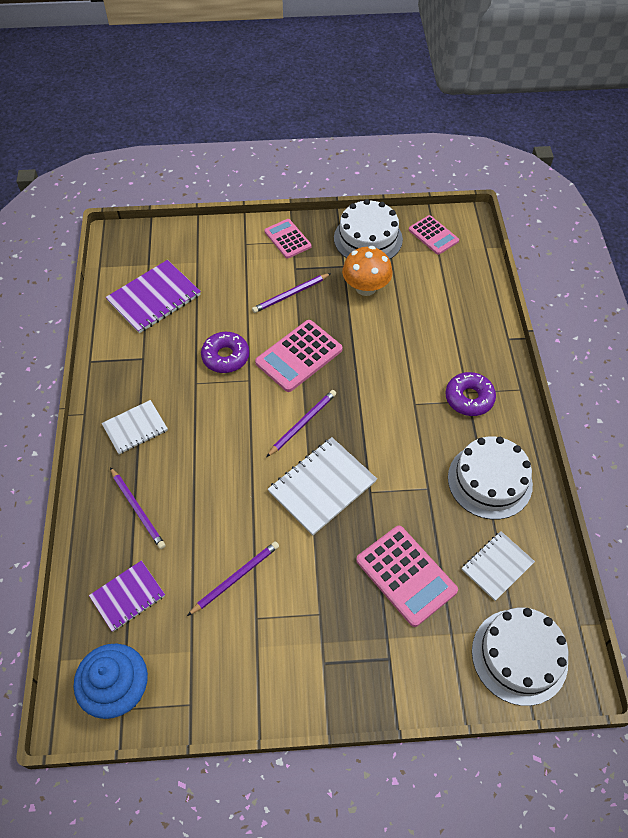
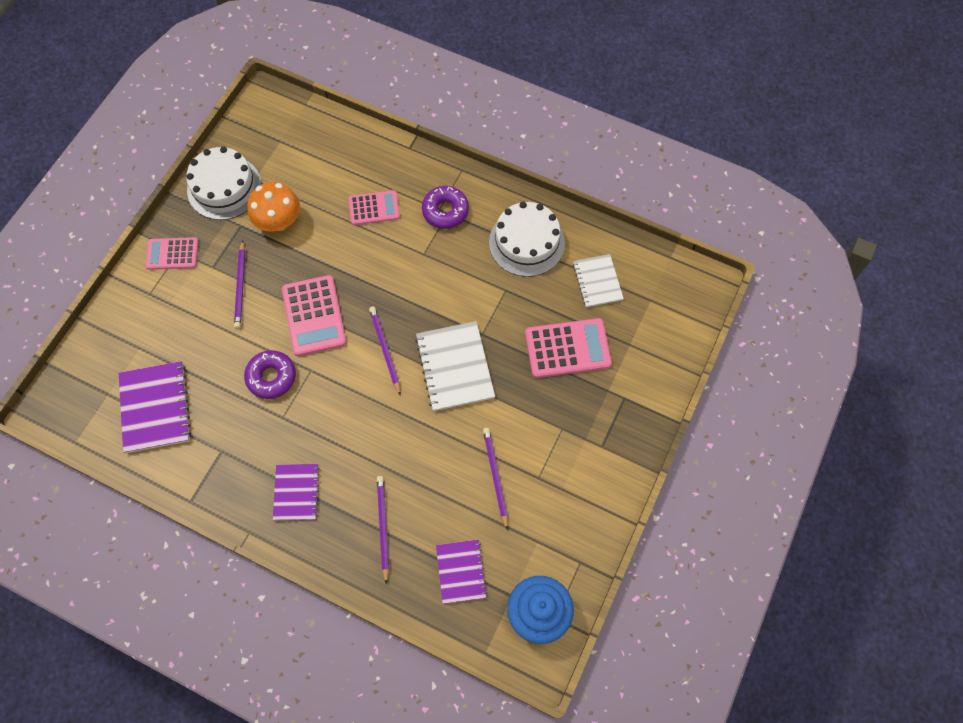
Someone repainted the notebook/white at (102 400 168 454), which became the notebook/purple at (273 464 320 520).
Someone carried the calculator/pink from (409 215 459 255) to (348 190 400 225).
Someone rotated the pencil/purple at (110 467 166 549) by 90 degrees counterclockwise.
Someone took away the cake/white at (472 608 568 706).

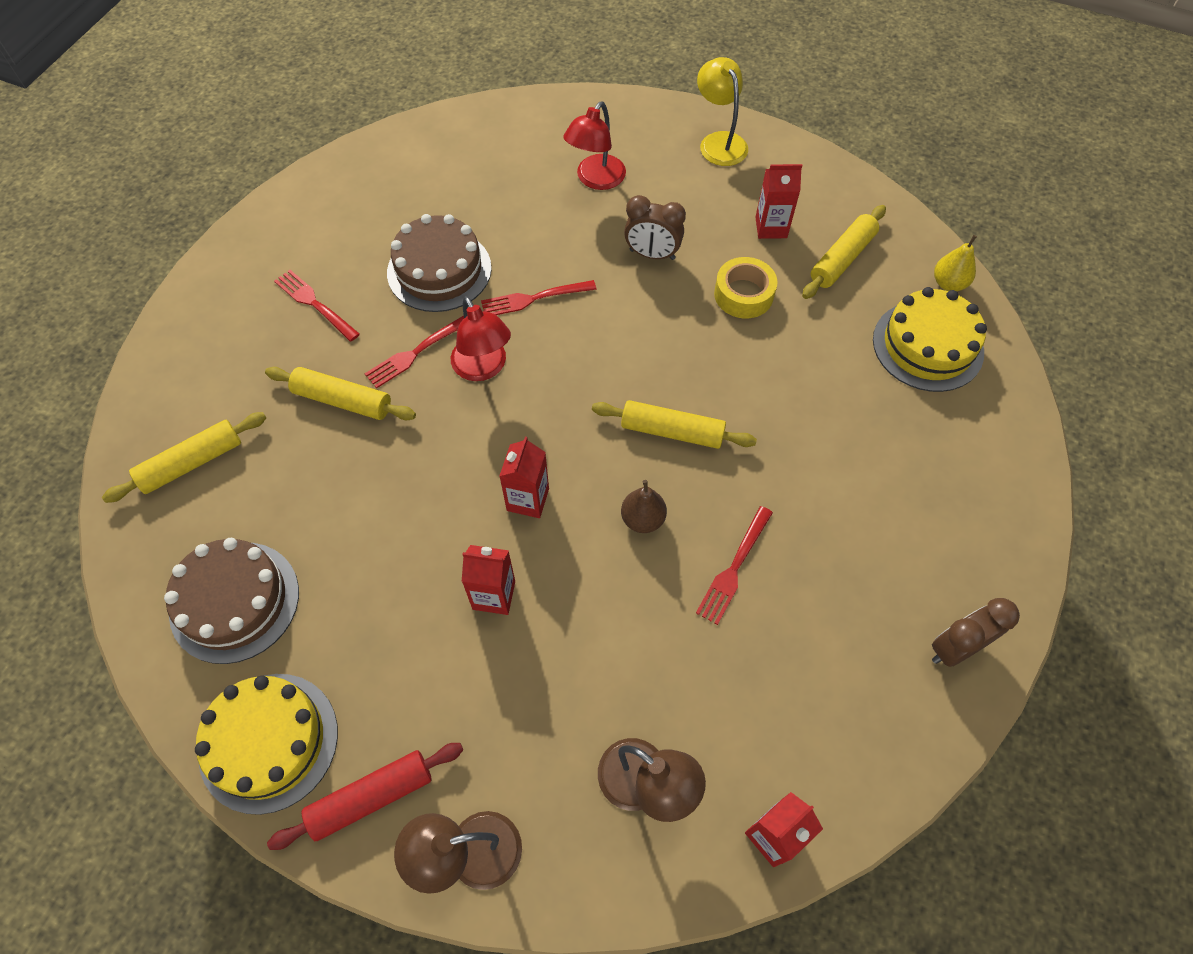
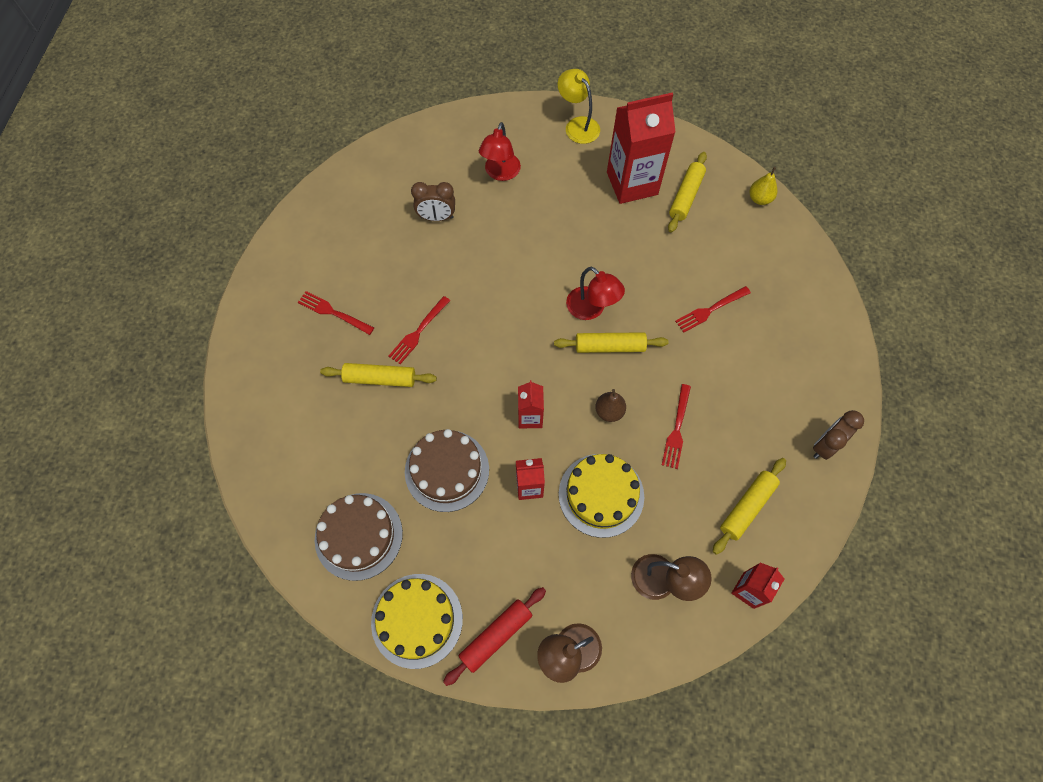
Someone carried the cake/brown from (387 214 491 312) to (405 429 489 512).
Someone carried the clock/brown from (624 195 686 260) to (411 182 455 221).
Someone carried the cake/yellow from (873 287 987 392) to (559 454 644 538).
Someone carried the lamp/red from (451 296 511 381) to (566 267 625 320).
Someone scaled the carton/red at (755 164 802 239) by 1.99.
Someone carried the fork/red from (481 280 597 315) to (675 286 751 333).
Someone carried the rolling pin/yellow from (102 412 266 503) to (713 458 786 555).
Someone took away the tape/yellow at (714 257 778 318).

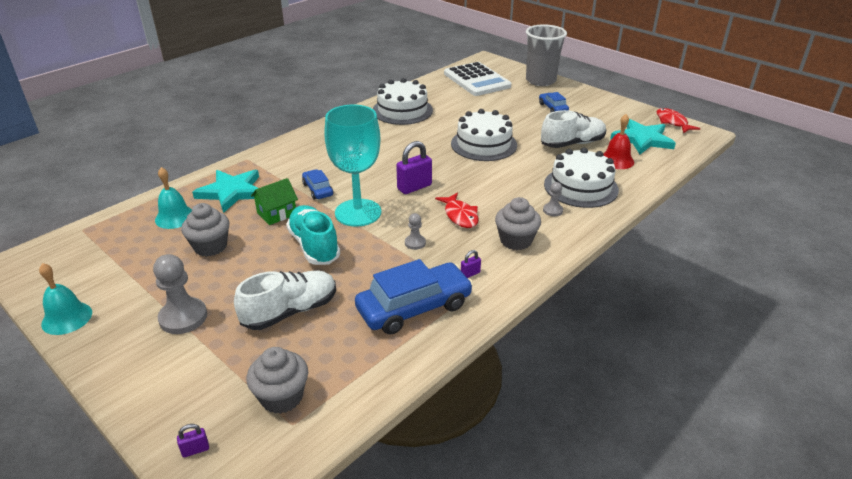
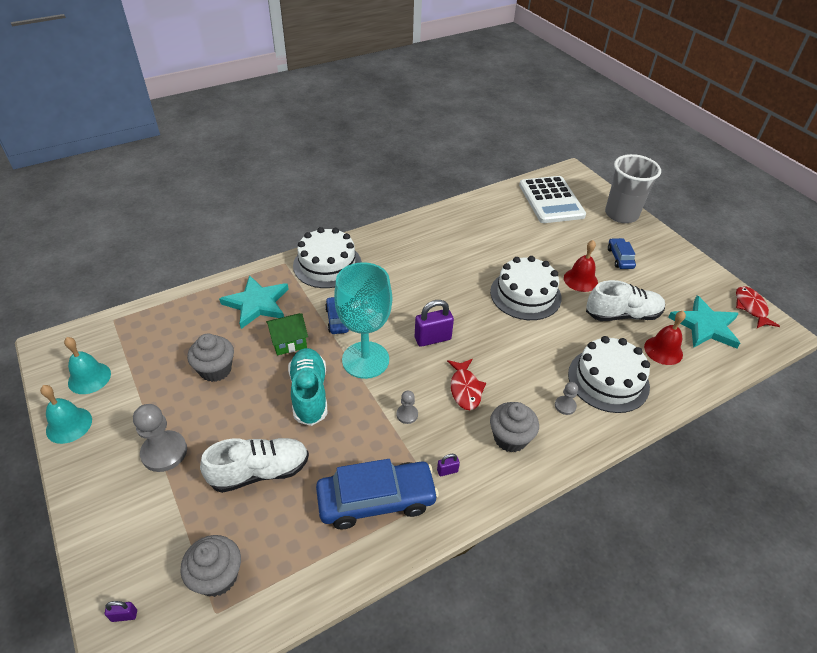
Someone carried the bell/turquoise from (155 167 192 229) to (64 337 111 394).
Someone carried the cake/white from (373 78 433 125) to (293 227 362 288).
Someone put down the bell/red at (564 240 598 292).

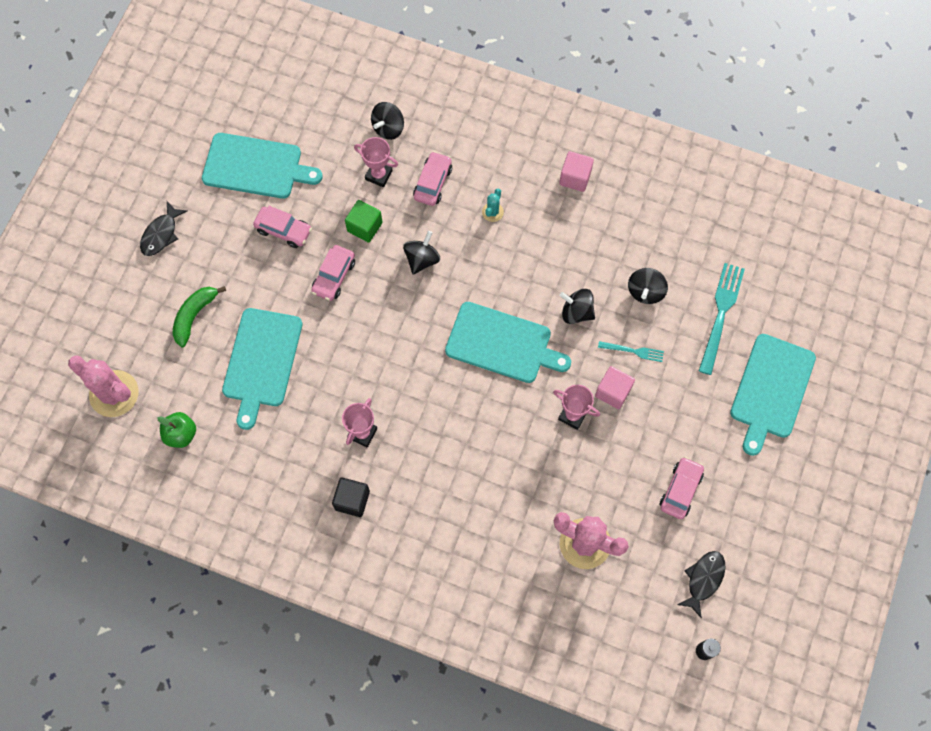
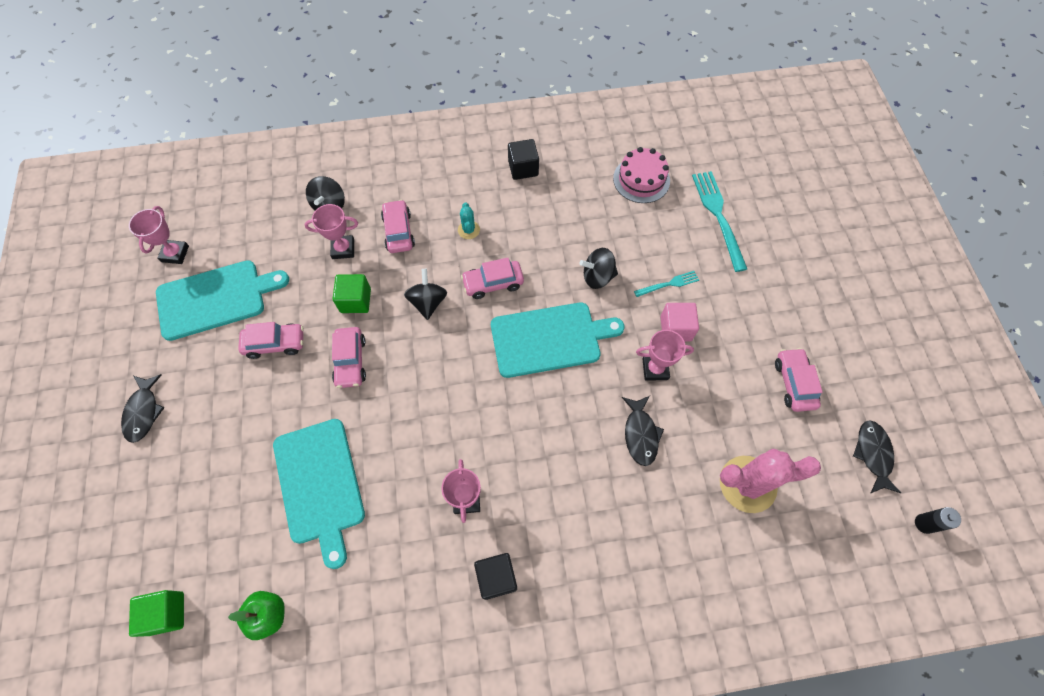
Someone put down the trophy/pink at (129 206 189 264).
Someone swapped the cactus/pink at (68 355 138 417) for the cube/green at (129 590 184 637).
Someone put down the car/pink at (461 258 524 299).
Someone repainted the cube/pink at (559 151 594 192), which became the cube/black at (508 139 539 180).
Someone put down the cake/pink at (613 147 670 203).
Someone put down the fish/black at (622 396 664 466).
Someone took away the banana/green at (172 286 226 347).
Someone took away the spinning top/black at (628 268 668 304).
Someone took away the cutting board/turquoise at (730 334 816 456).

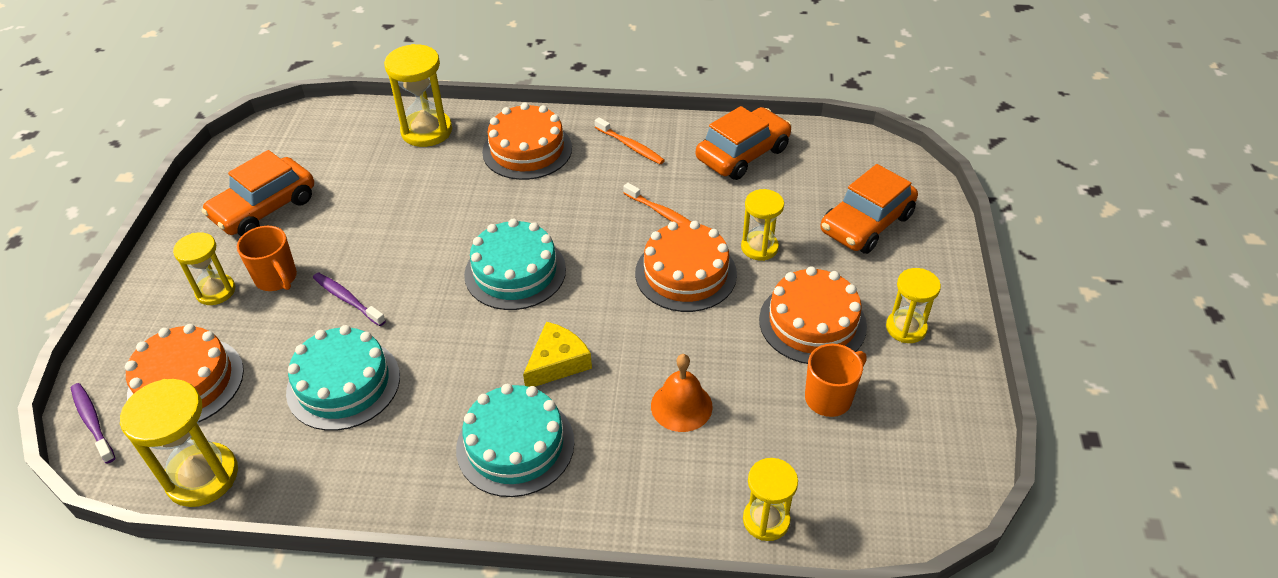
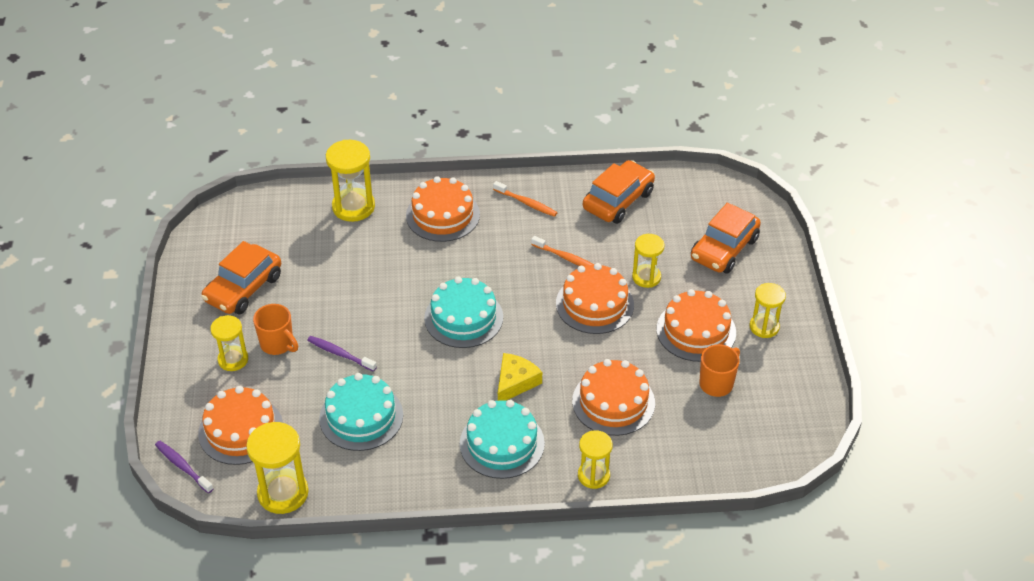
Someone swapped the bell/orange at (651 354 713 432) for the cake/orange at (572 359 655 436).
Someone carried the hourglass/yellow from (743 458 798 541) to (578 430 613 489).

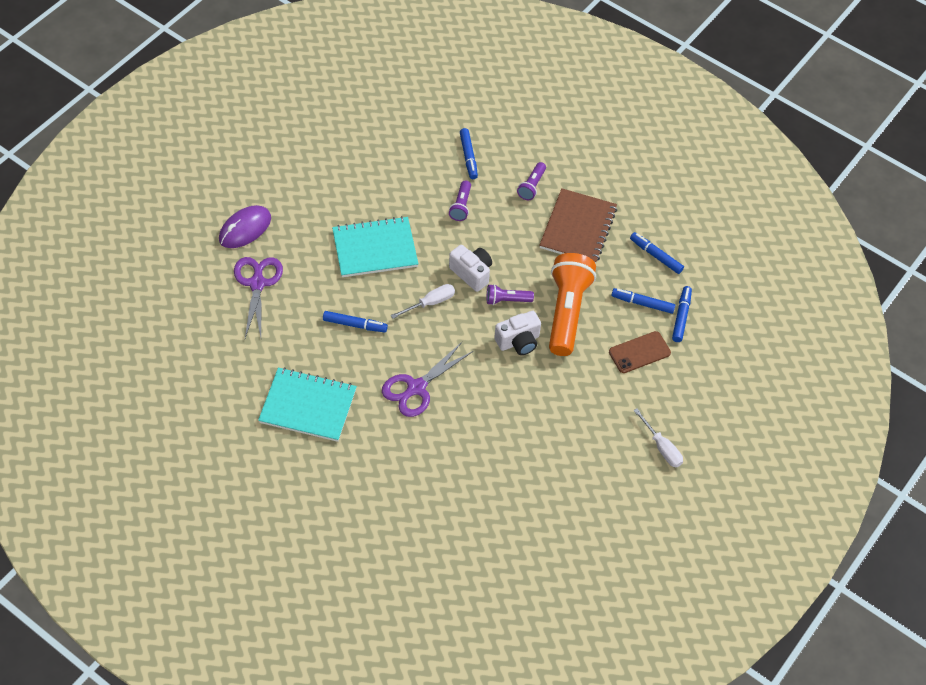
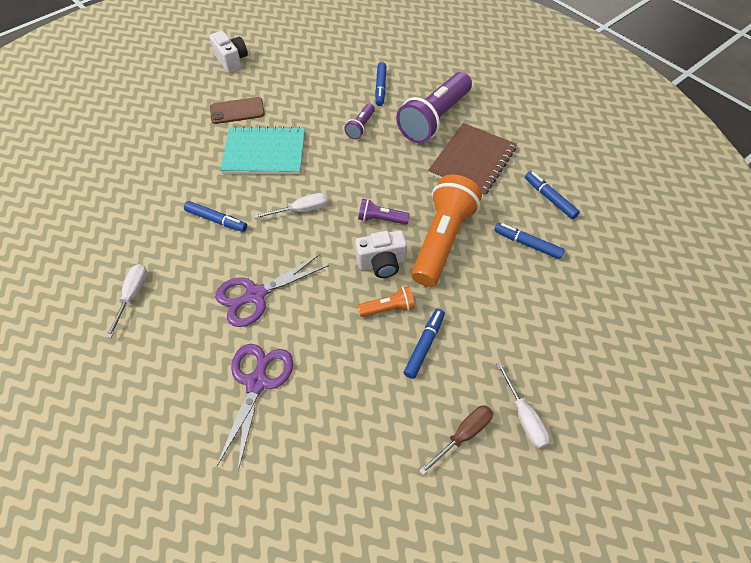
Someone swapped the notebook/turquoise at (258 367 357 442) for the screwdriver/white at (106 264 148 338).
Someone carried the camera/white from (449 245 492 292) to (209 31 248 73).
Someone carried the phone/brown from (609 331 671 373) to (210 97 265 124).
Someone carried the scissors/purple from (234 257 283 338) to (217 344 293 471).
Someone put down the flashlight/orange at (358 286 415 317).
Someone scaled the flashlight/purple at (517 162 546 200) by 2.17.
Someone carried the marker/blue from (672 286 692 342) to (404 309 445 379).
Someone put down the screwdriver/brown at (419 405 493 475).
Someone took away the mouse/purple at (219 205 271 248).

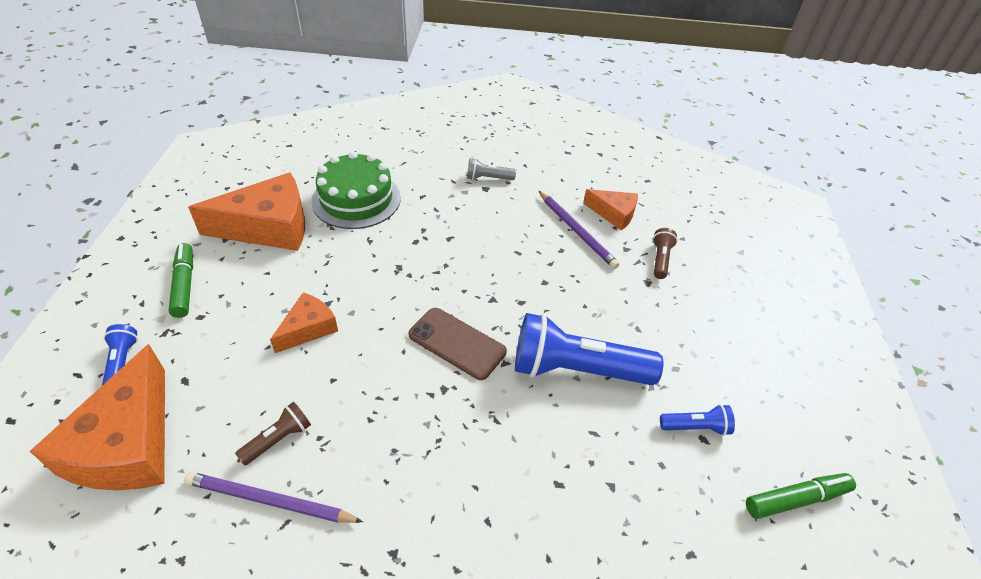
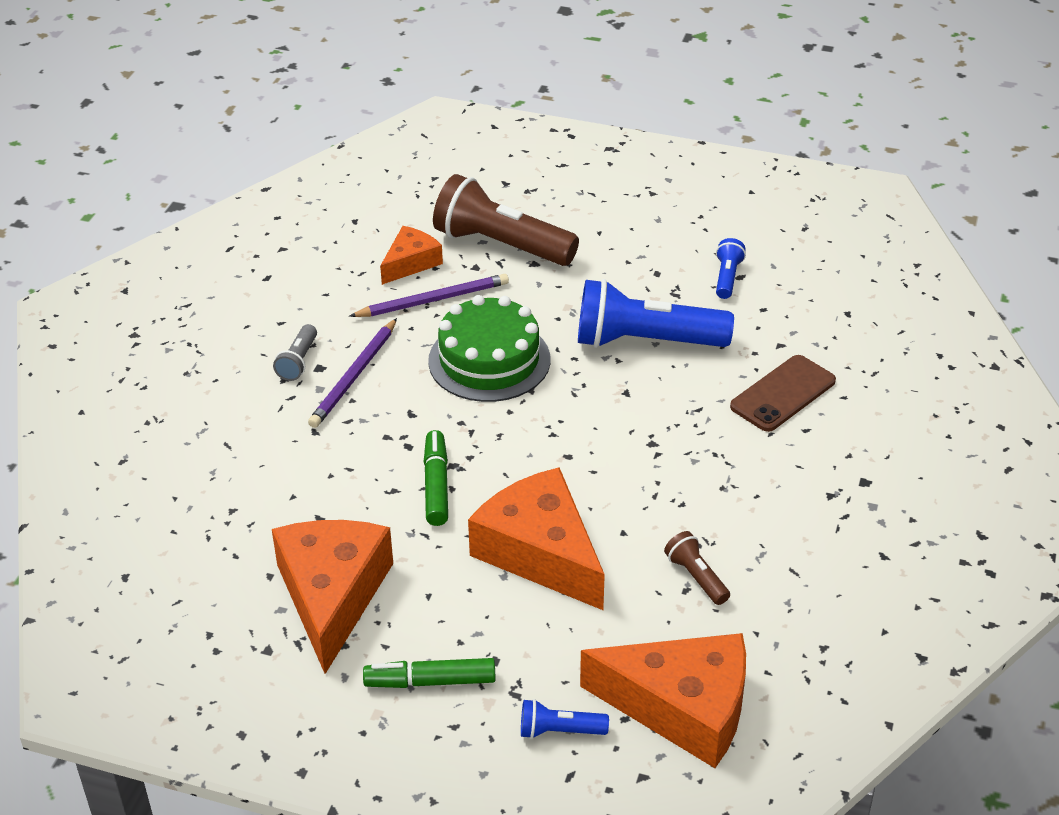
Someone carried the pencil/purple from (184 472 363 523) to (308 318 397 428).
Someone carried the marker/green from (746 473 856 519) to (424 430 448 526).
Someone carried the cake/green from (312 151 401 229) to (428 295 550 402).
Someone scaled the flashlight/brown at (653 228 678 279) by 2.18.
Someone scaled the cheese/orange at (270 292 338 353) by 1.85.
Someone rotated the flashlight/blue at (515 313 663 385) by 75 degrees clockwise.
Someone carried the phone/brown from (408 308 507 380) to (730 355 836 432).

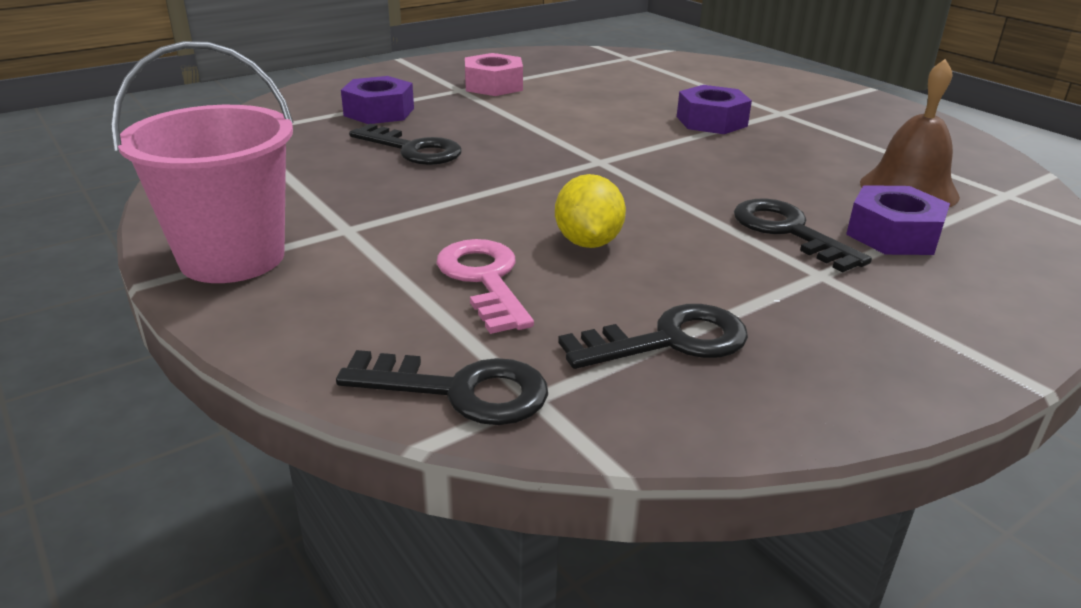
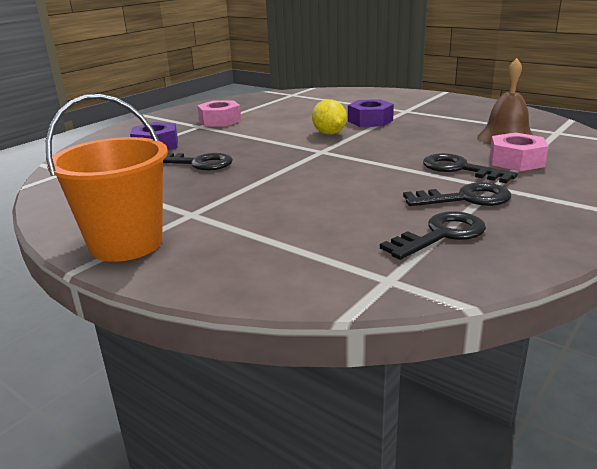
Someone repainted the bucket/pink at (111 41 294 283), which became the bucket/orange at (46 94 168 262).
Someone carried the lemon/yellow from (555 174 626 248) to (312 99 347 134).
Someone carried the key/black from (336 350 548 425) to (403 182 511 206).
Someone repainted the nut/purple at (846 185 950 255), which became the nut/pink at (490 132 549 171).
Someone took away the key/pink at (436 239 534 334).

